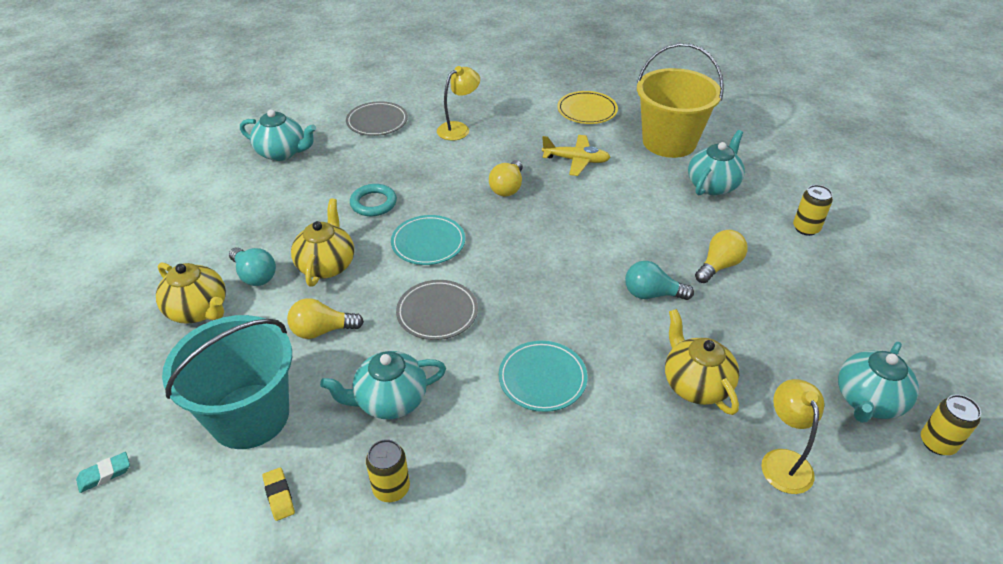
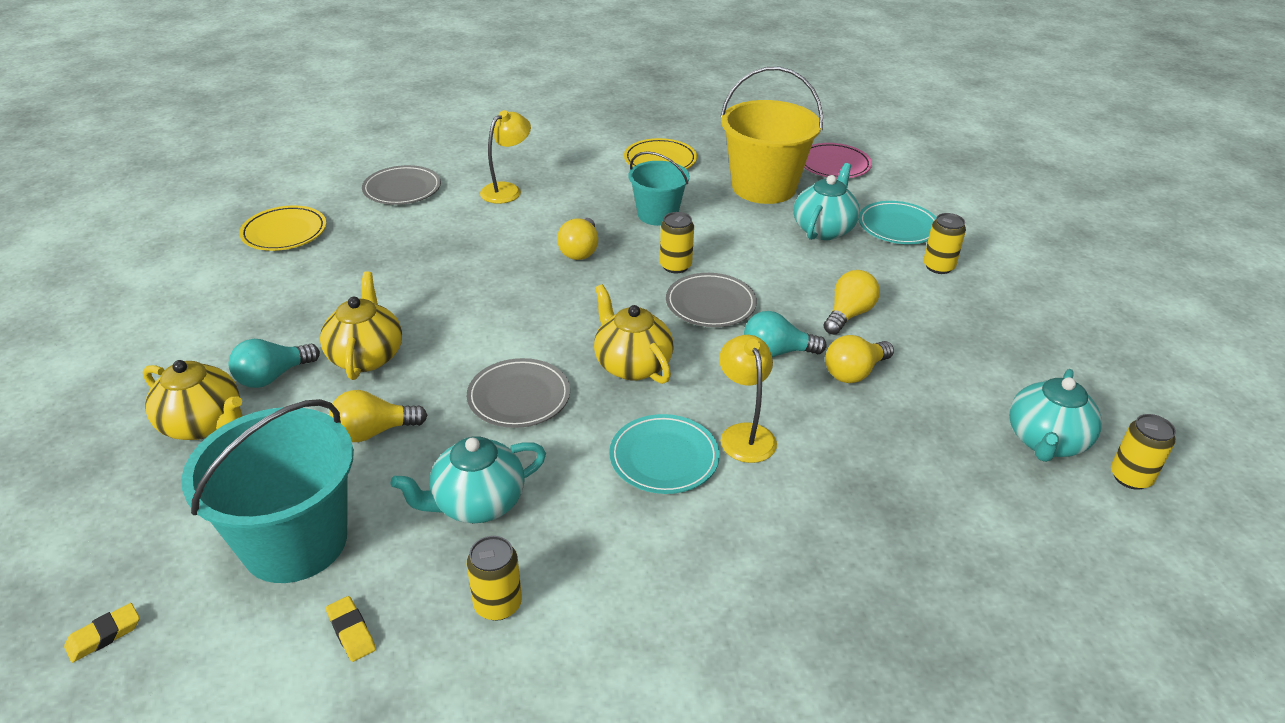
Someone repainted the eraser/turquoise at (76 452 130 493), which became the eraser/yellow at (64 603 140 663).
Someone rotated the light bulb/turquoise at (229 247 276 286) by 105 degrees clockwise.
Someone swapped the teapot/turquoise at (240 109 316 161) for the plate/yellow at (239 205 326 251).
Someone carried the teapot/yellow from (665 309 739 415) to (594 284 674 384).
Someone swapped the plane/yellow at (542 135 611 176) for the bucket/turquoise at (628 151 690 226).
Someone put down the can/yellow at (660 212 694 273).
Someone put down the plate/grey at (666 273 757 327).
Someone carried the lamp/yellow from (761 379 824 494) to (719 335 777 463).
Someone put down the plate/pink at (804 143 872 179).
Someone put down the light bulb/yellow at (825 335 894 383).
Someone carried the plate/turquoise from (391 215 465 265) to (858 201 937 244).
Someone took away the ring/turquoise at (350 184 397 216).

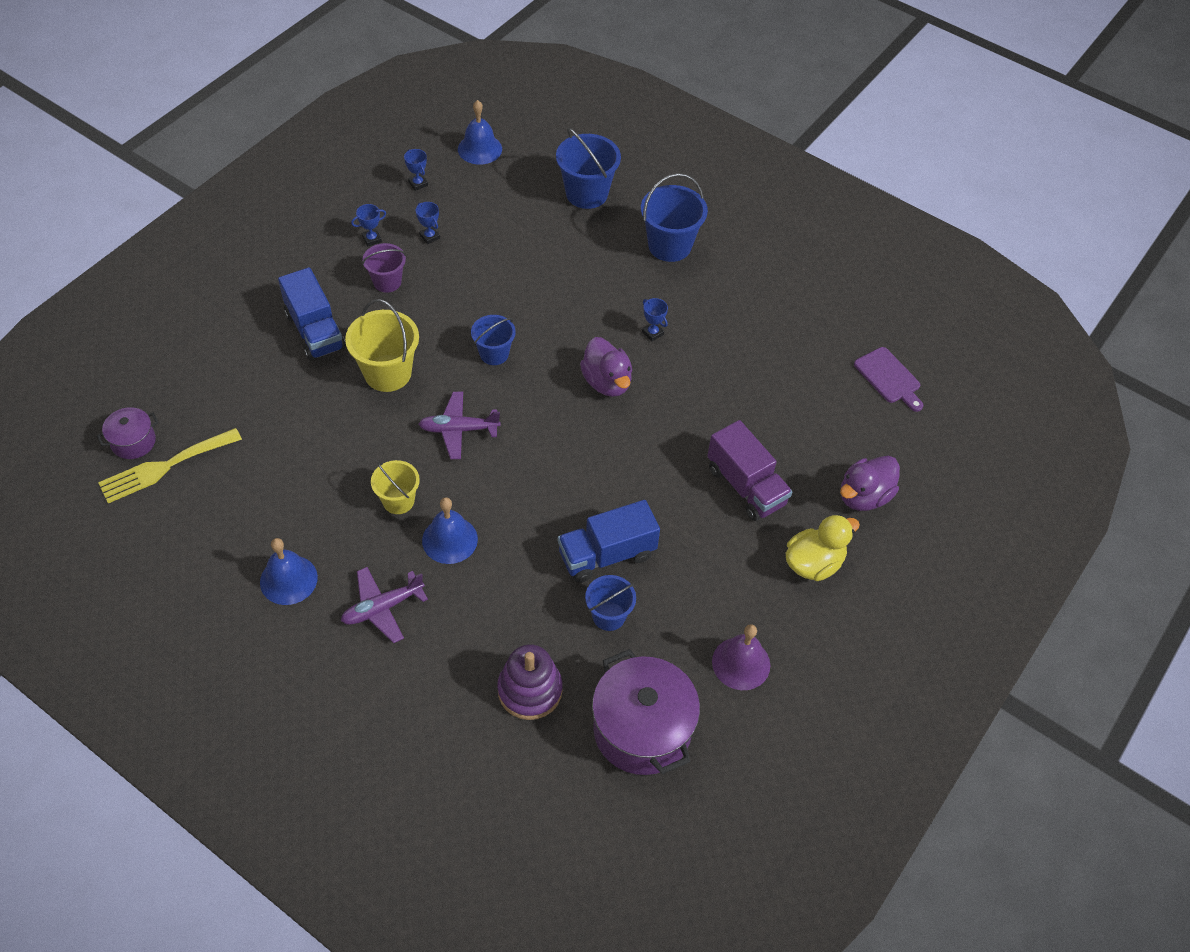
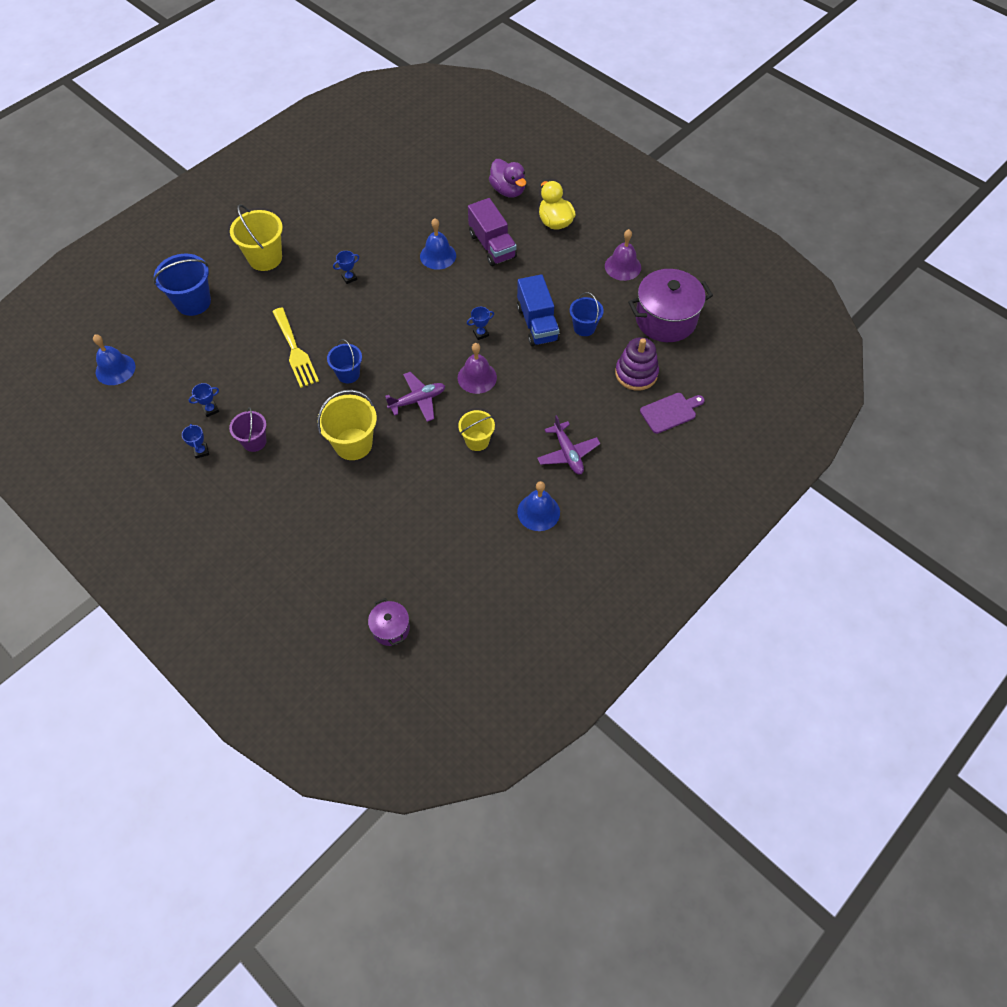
Someone repainted the bucket/blue at (641 173 708 262), which became the bucket/yellow at (230 204 283 271).
Someone carried the fork/yellow from (98 428 242 503) to (272 308 319 388).
Someone rotated the plane/purple at (419 392 501 459) by 120 degrees counterclockwise.
Someone carried the bell/blue from (422 497 478 564) to (420 218 456 270).
Someone put down the bell/purple at (458 343 497 394).
Someone carried the trophy/blue from (404 149 428 191) to (467 307 494 340).
Someone rotated the truck/purple at (707 420 792 521) by 90 degrees clockwise.
Someone carried the cutting board/purple from (854 347 923 412) to (640 393 705 434).
Someone took away the truck/blue at (278 267 346 361).
Someone took away the duck/purple at (580 337 632 397).

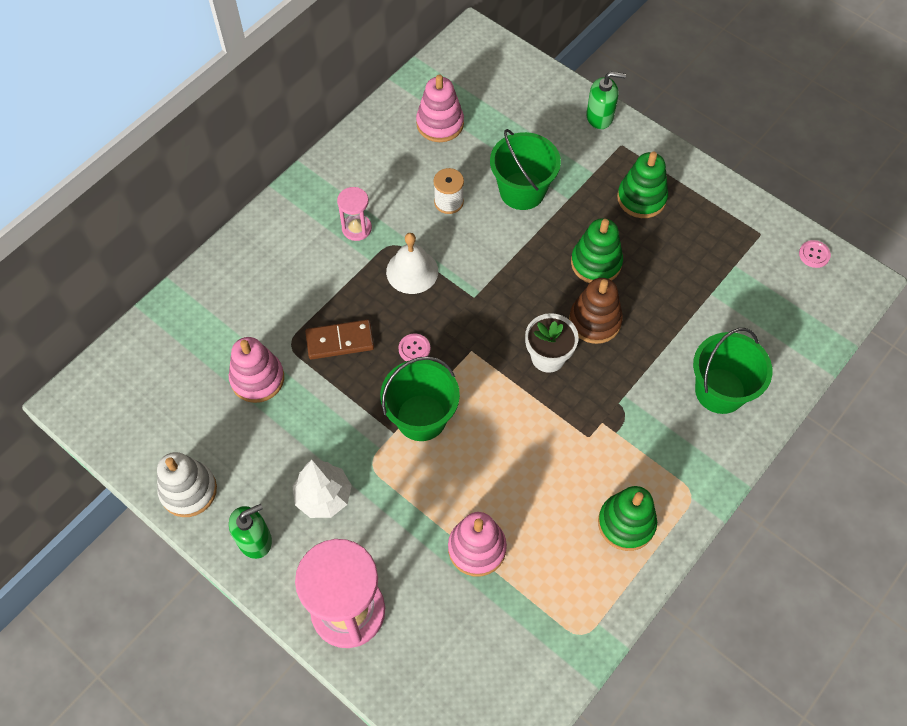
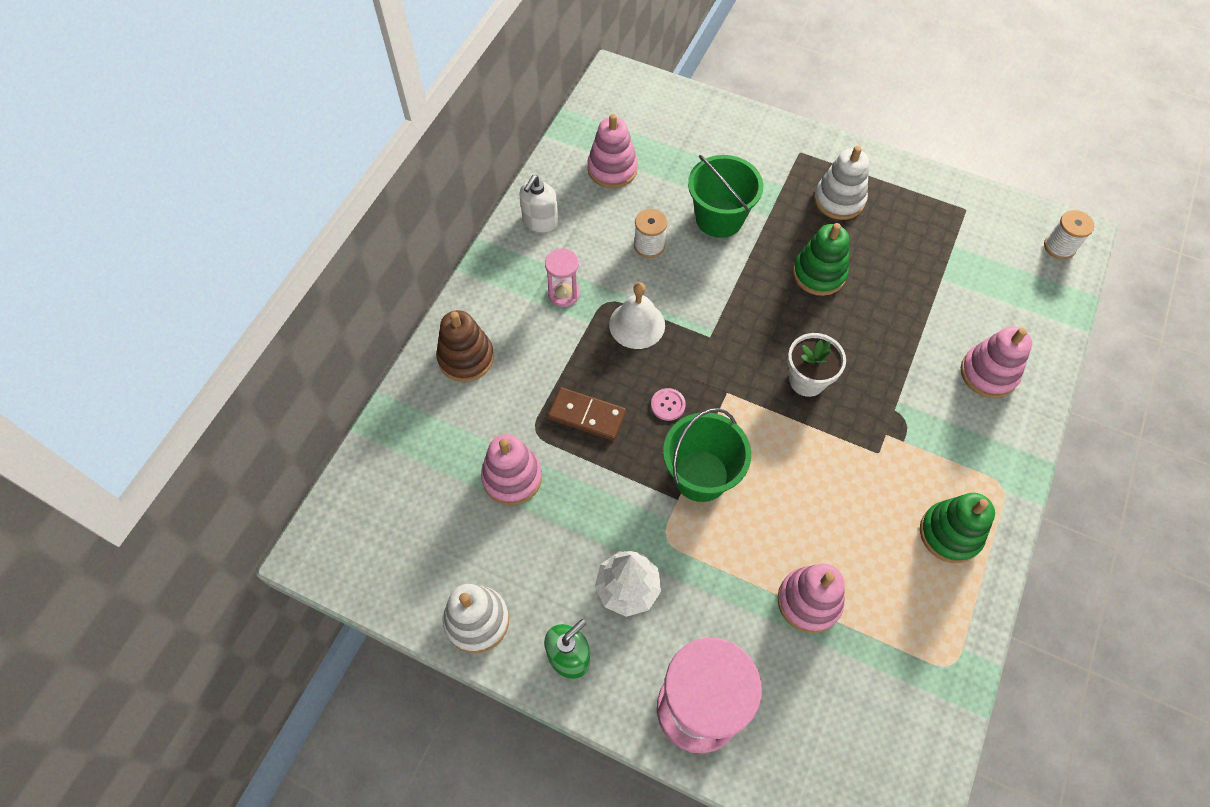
Someone carried the stacking toy/brown from (569 278 623 344) to (436 310 494 382).
Someone put down the soap dispenser/white at (519 175 558 233).
Someone rotated the domino/brown at (305 319 374 360) by 45 degrees clockwise.
Someone repainted the stacking toy/green at (617 152 668 218), which became the stacking toy/white at (814 146 869 220).
Someone swapped the bucket/green at (693 328 772 414) for the stacking toy/pink at (961 326 1032 398).
Someone put down the spool/white at (1044 210 1094 260).
Someone took away the soap dispenser/green at (586 71 626 129).
Someone took away the button/pink at (799 240 831 268).

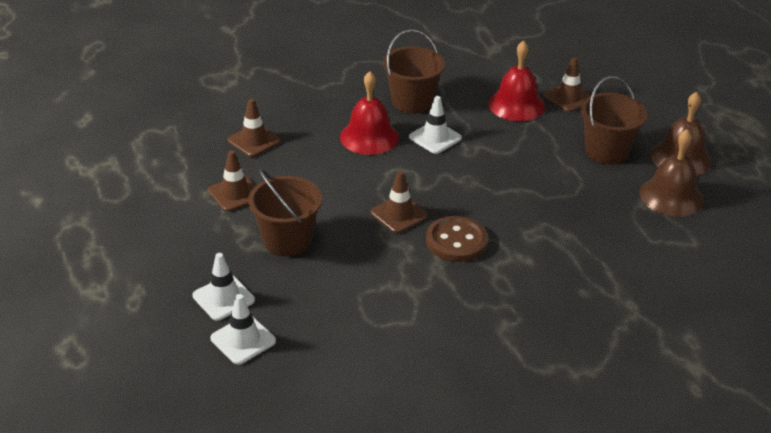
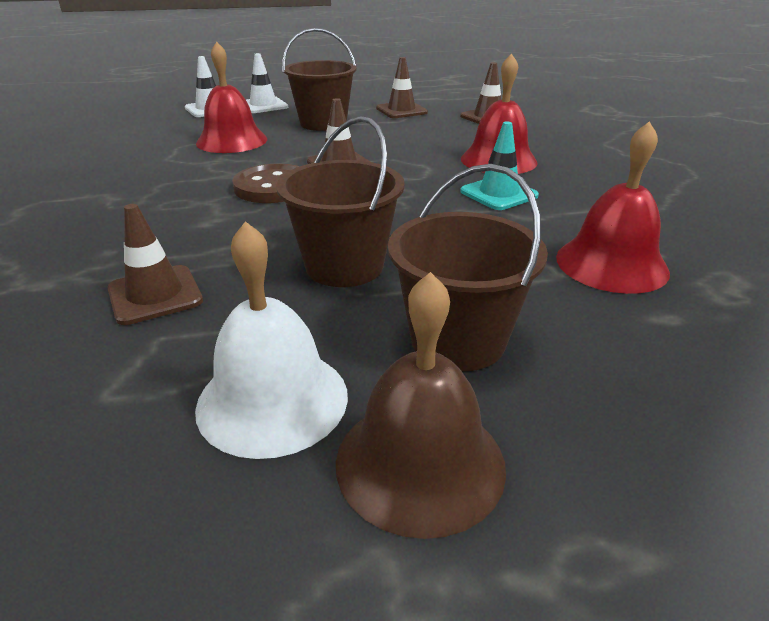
Someone carried the traffic cone/brown from (544 57 591 112) to (107 204 203 325).
Someone repainted the bell/brown at (640 129 704 217), which became the bell/white at (195 221 348 459).
Someone put down the bell/red at (196 41 267 153).
Someone carried the bucket/brown from (383 29 445 114) to (276 116 405 287).
Someone repainted the traffic cone/white at (409 96 462 154), which became the traffic cone/turquoise at (460 121 539 210).

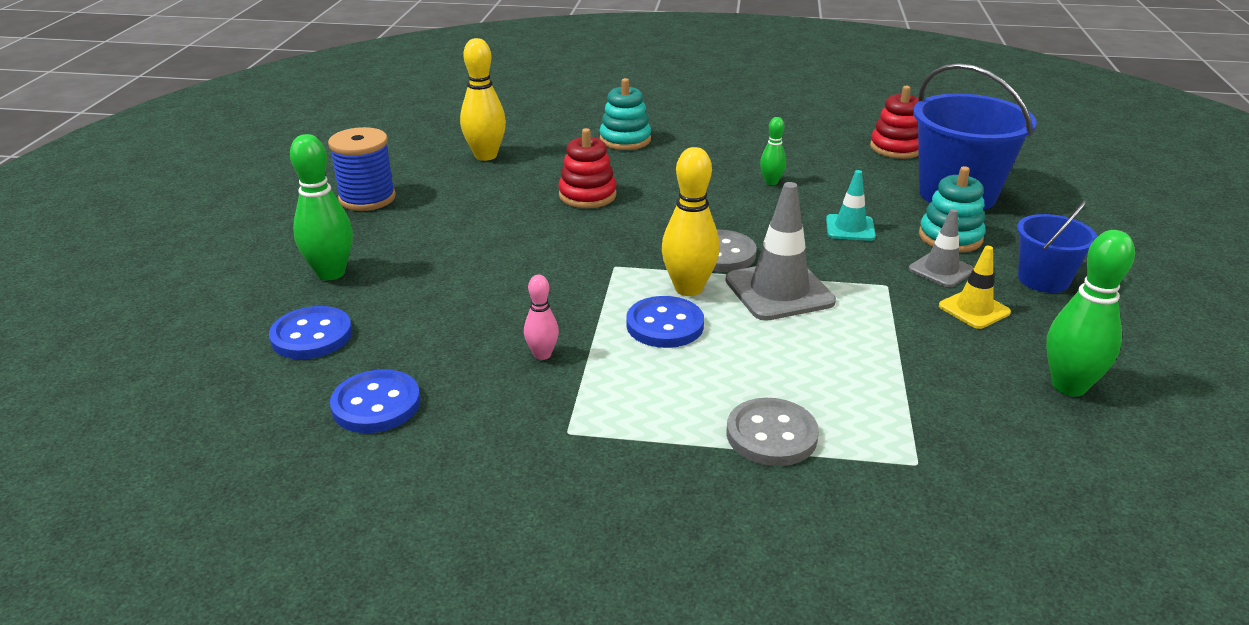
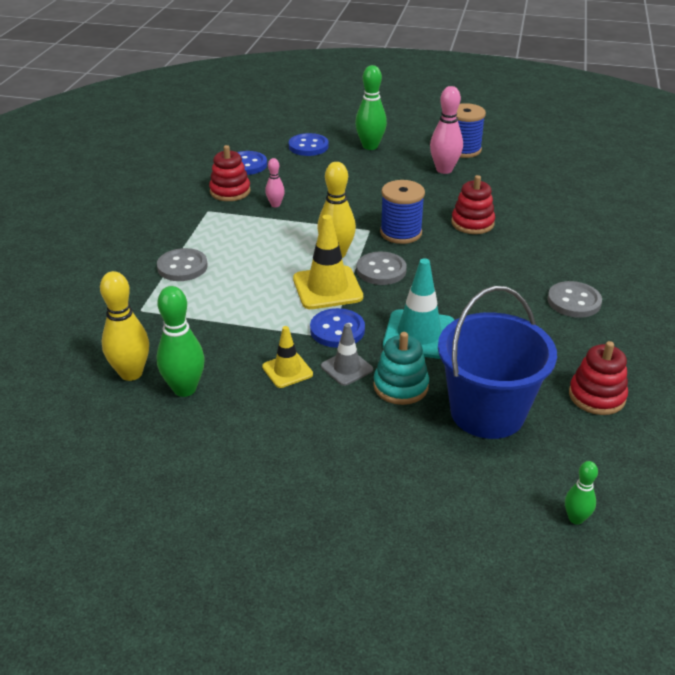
Someone carried the bowling pin/yellow from (460 38 506 161) to (100 271 149 381).
Someone put down the stacking toy/red at (209 145 251 201).
Someone repainted the traffic cone/grey at (725 182 836 321), which became the traffic cone/yellow at (293 215 363 309).
Someone carried the button/blue from (626 296 704 348) to (310 308 365 348).
Someone put down the spool/blue at (380 180 425 244).
Someone scaled the traffic cone/turquoise at (826 170 876 241) by 1.70.
Someone put down the bowling pin/pink at (430 86 463 174).
Someone put down the button/grey at (547 281 602 318).
Someone carried the bowling pin/green from (760 117 786 185) to (565 461 598 525).
Someone took away the stacking toy/turquoise at (599 78 651 150).
Someone took away the bucket/blue at (1017 200 1097 293).

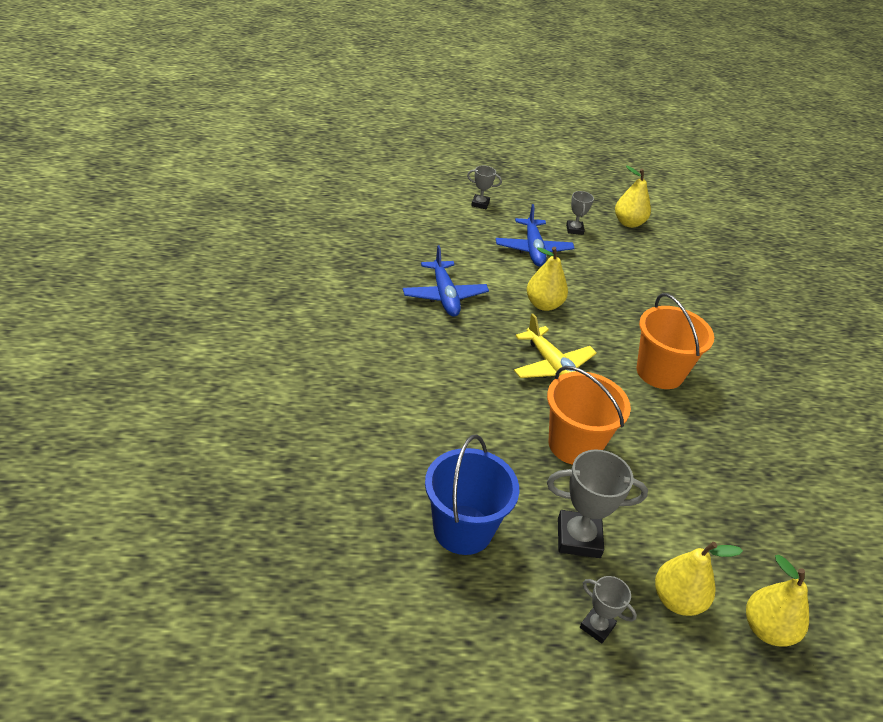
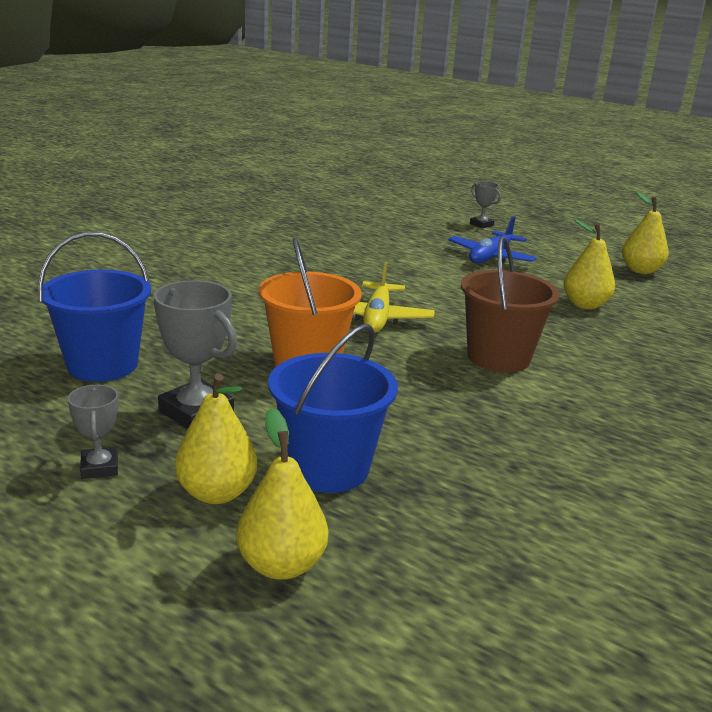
Someone put down the bucket/blue at (268 324 398 493).
Someone repainted the bucket/orange at (637 293 714 389), which became the bucket/brown at (461 236 560 373).
Someone carried the pear/yellow from (526 247 568 311) to (563 219 615 310).
Someone took away the plane/blue at (403 245 489 317).
Someone took away the trophy/grey at (566 191 594 235).

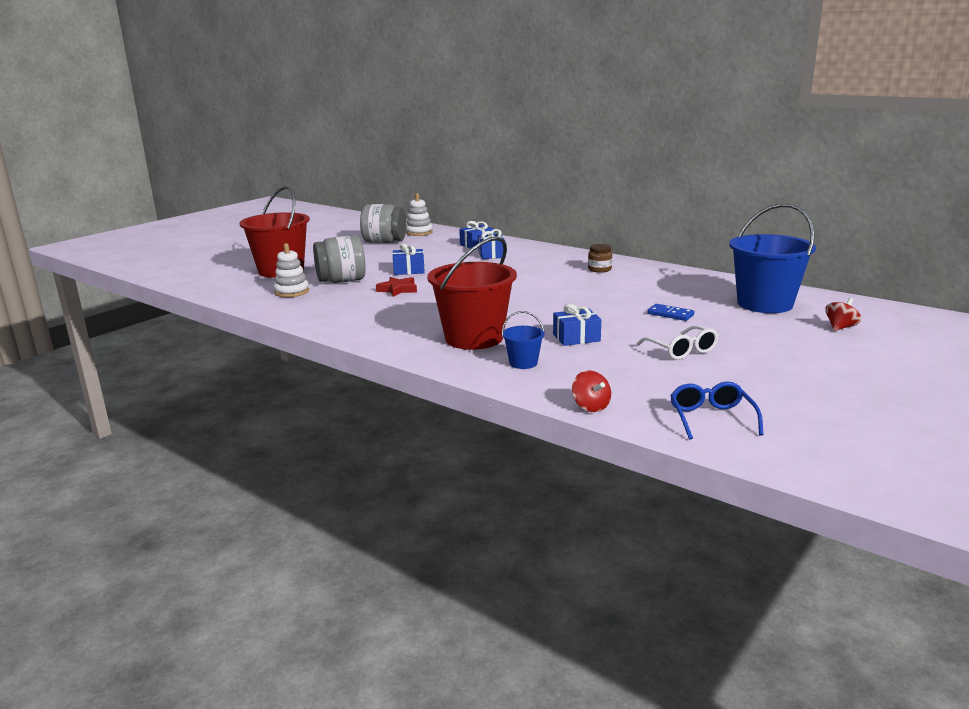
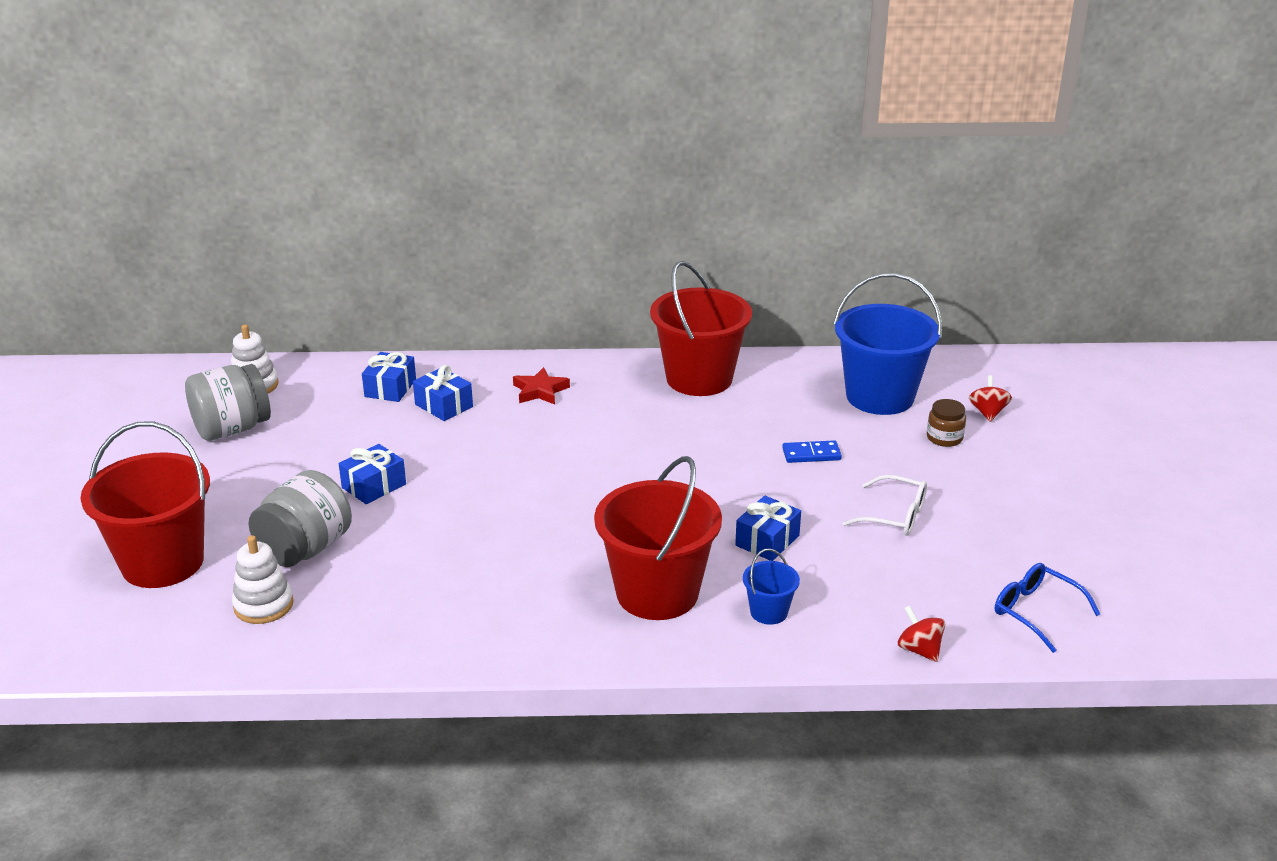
Someone carried the star/red from (376 277 417 297) to (513 367 570 405).
Someone put down the bucket/red at (650 261 752 396).
Someone rotated the spinning top/red at (572 370 611 412) by 150 degrees counterclockwise.
Someone carried the jar/brown from (588 244 612 273) to (927 399 966 447).

